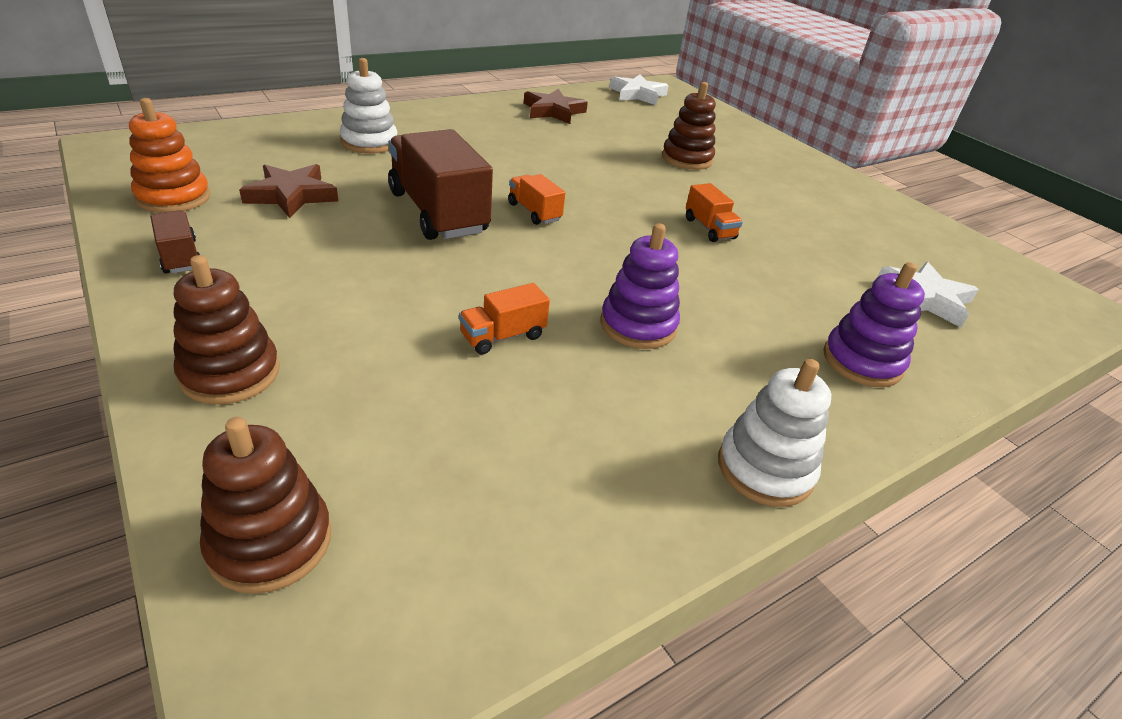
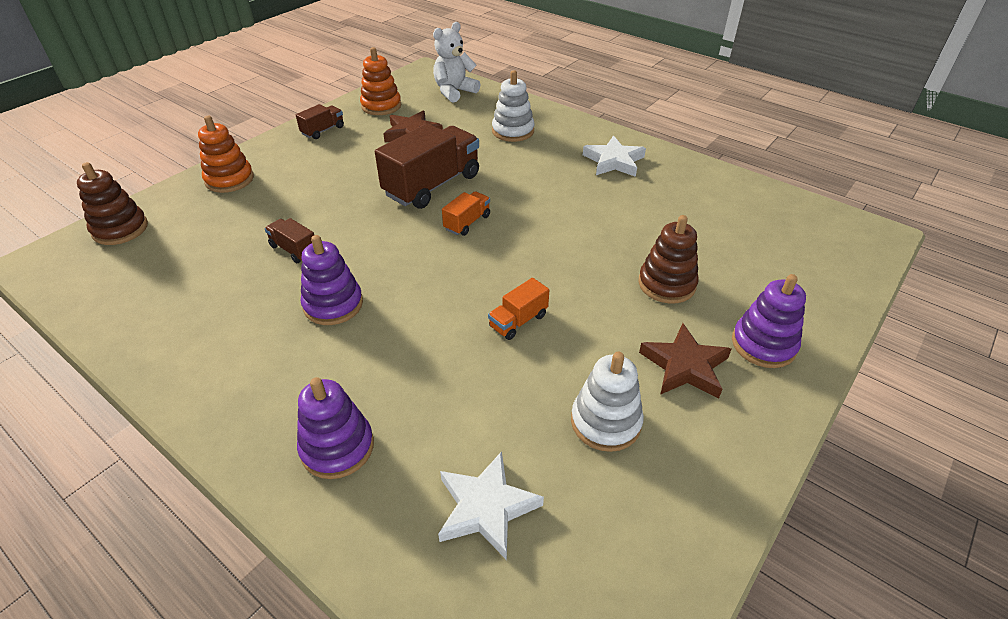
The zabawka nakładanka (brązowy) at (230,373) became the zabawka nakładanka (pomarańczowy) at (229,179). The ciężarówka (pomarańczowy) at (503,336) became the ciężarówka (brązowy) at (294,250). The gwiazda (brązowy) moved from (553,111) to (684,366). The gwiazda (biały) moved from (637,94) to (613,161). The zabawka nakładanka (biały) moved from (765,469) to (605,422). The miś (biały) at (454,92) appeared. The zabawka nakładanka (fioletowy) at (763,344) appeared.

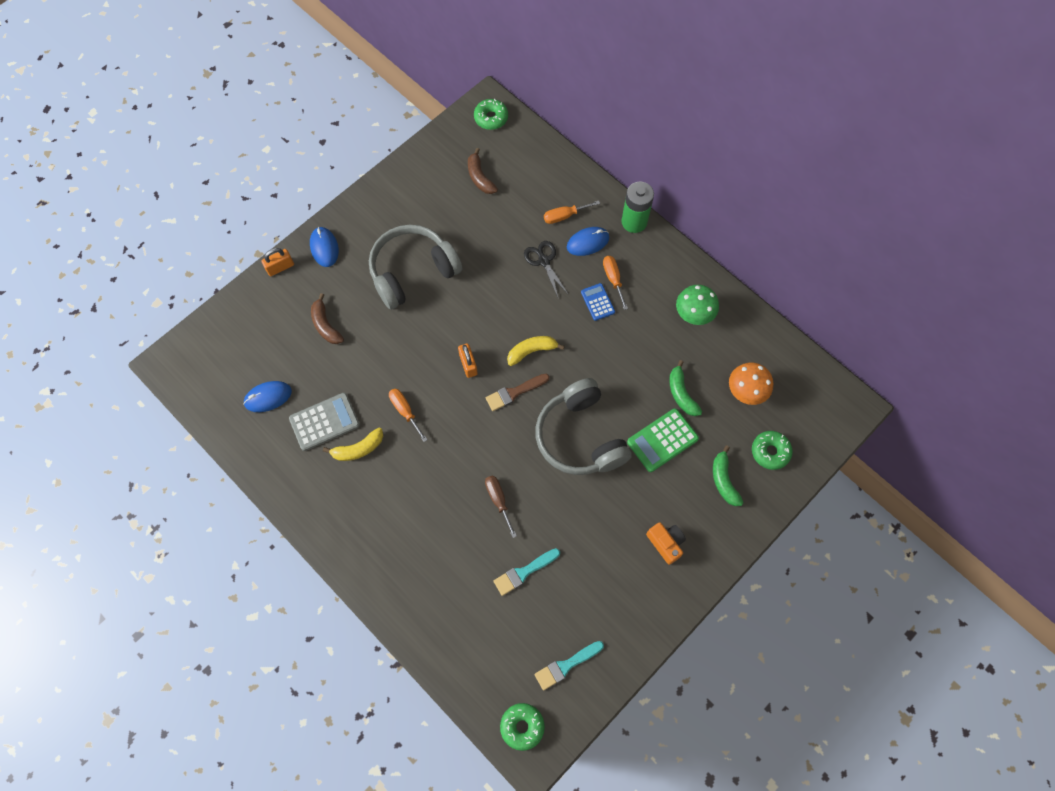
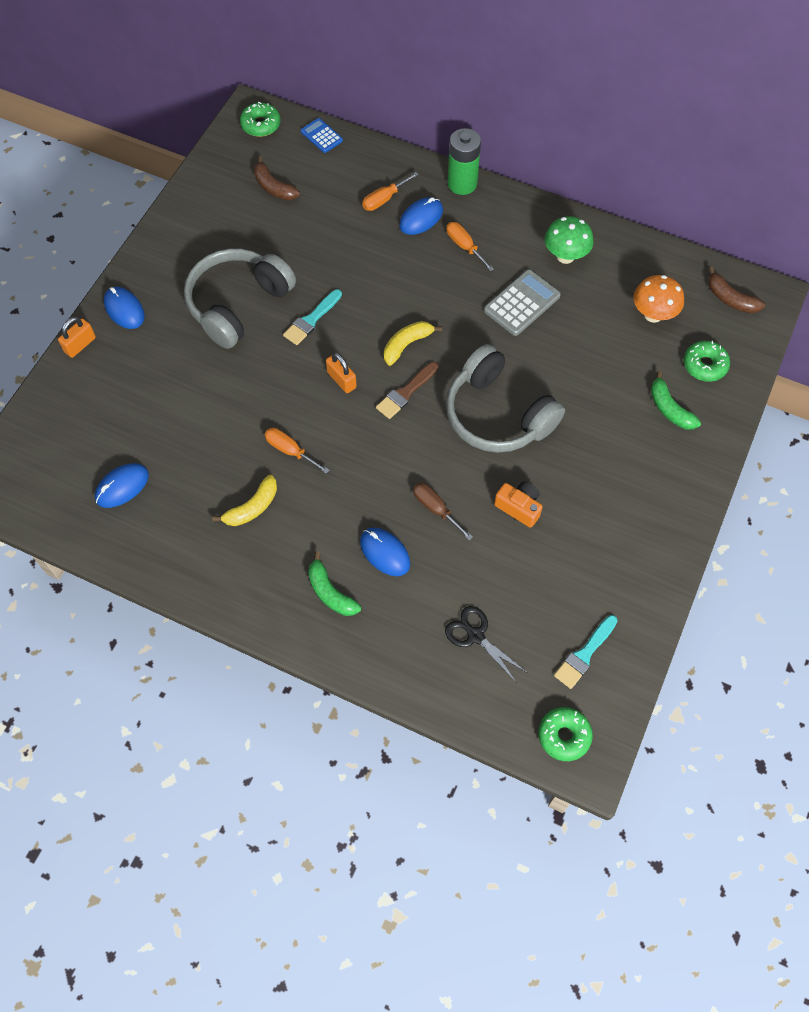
The kalkulator (szary) moved from (324,422) to (522,303). The banan (brązowy) moved from (325,325) to (730,299). The pędzel (turkusowy) moved from (524,572) to (311,320). The nożyczki (czarny) moved from (544,261) to (475,636). The kalkulator (niebieski) moved from (597,302) to (321,136). The kalkulator (zielony) at (662,440) disappeared. The aparat fotograficzny (pomarańczowy) moved from (666,543) to (519,507). The banan (zielony) moved from (681,394) to (330,592). The myszka (niebieski) at (385,552) appeared.

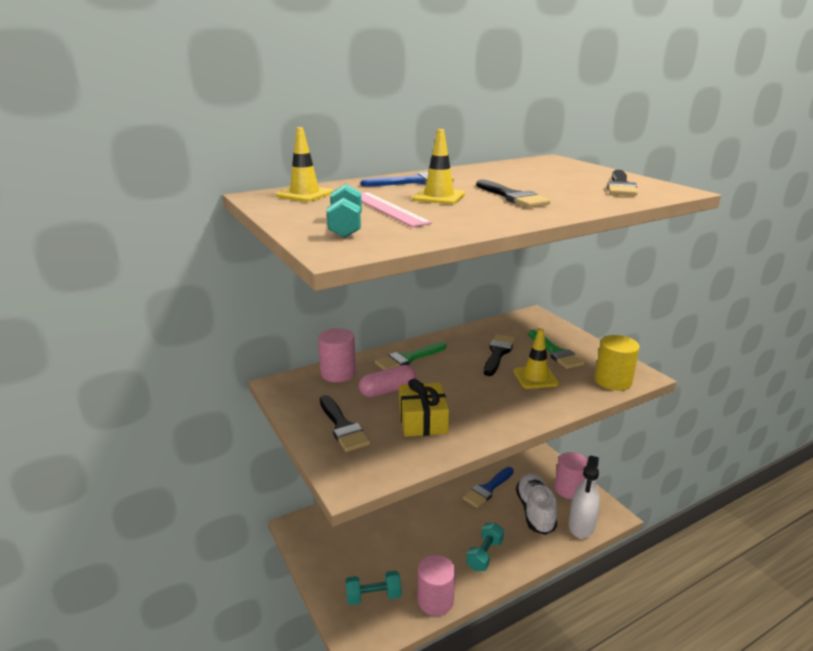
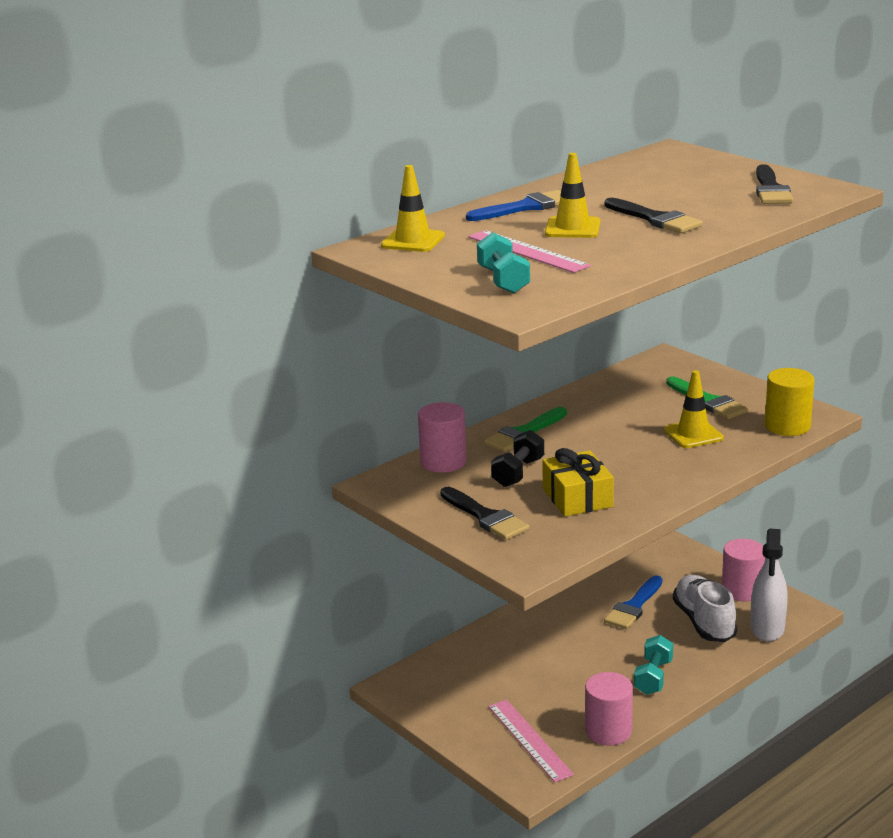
The hantel (turkusowy) at (373,596) was replaced by the linijka (różowy) at (530,740). The kapsułka (różowy) at (388,390) was replaced by the hantel (czarny) at (518,472). The pędzel (czarny) at (498,353) disappeared.

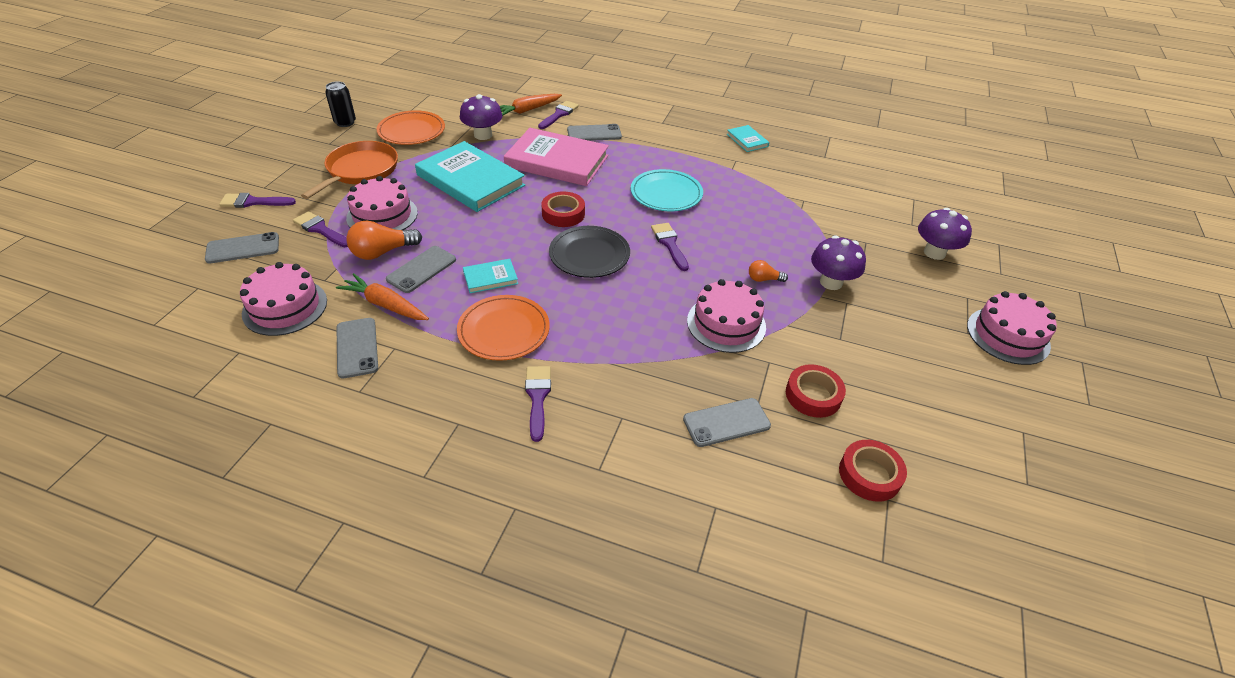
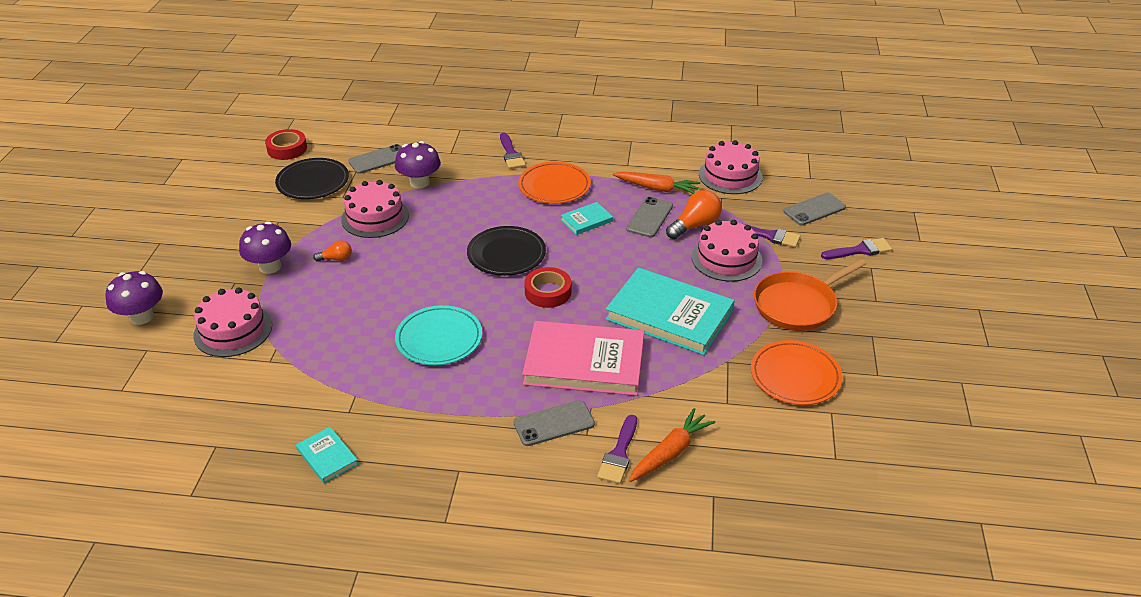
The patelnia (pomarańczowy) at (360,170) turned 45 degrees clockwise. The puszka (czarny) at (345,122) disappeared. The telefon (szary) at (357,348) disappeared. The grzyb (fioletowy) moved from (483,135) to (419,182). The pędzel (fioletowy) at (669,244) disappeared. The taśma klejąca (czerwony) at (813,395) was replaced by the talerz (czarny) at (313,182). The tort (różowy) moved from (1008,335) to (233,330).

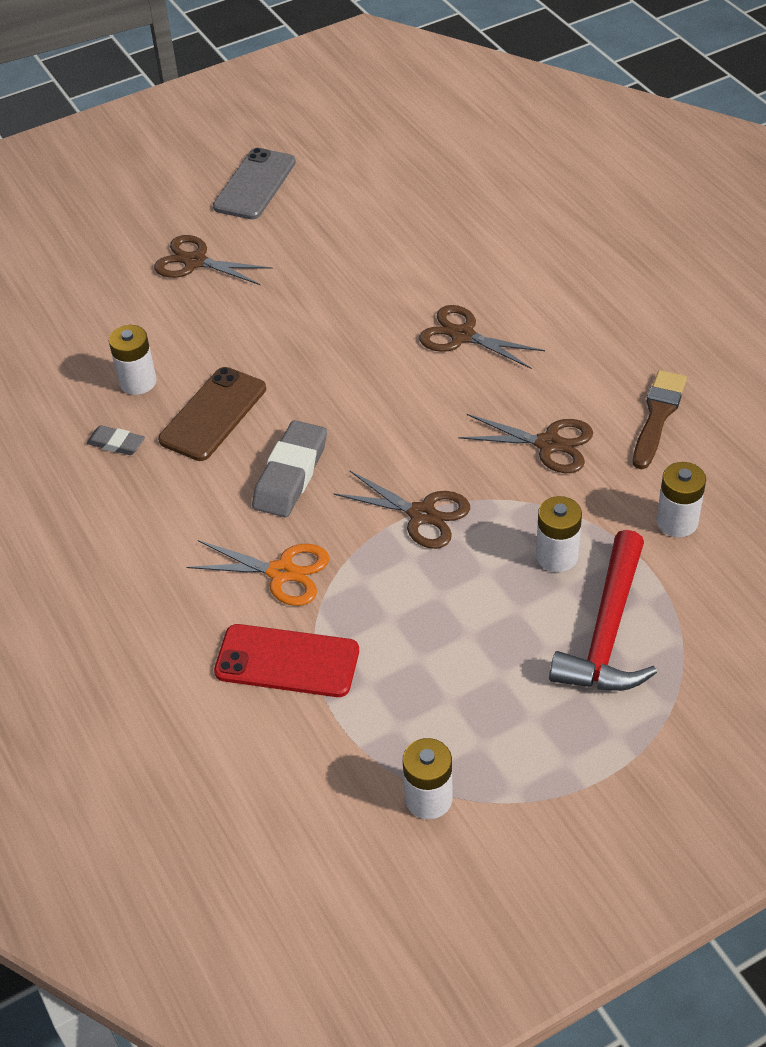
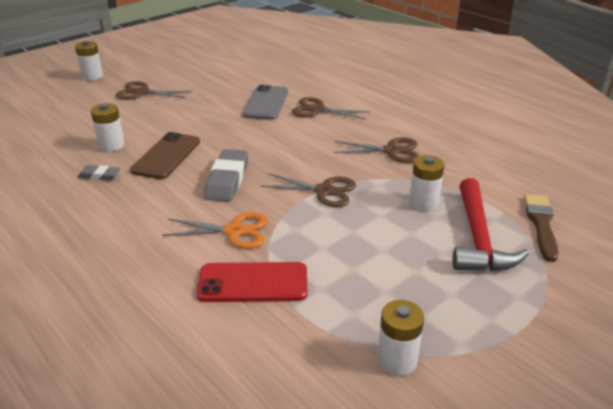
The telefon (szary) moved from (255,184) to (266,103). The pędzel (brązowy) moved from (657,416) to (541,224). The bateria (biały) moved from (677,522) to (92,76).

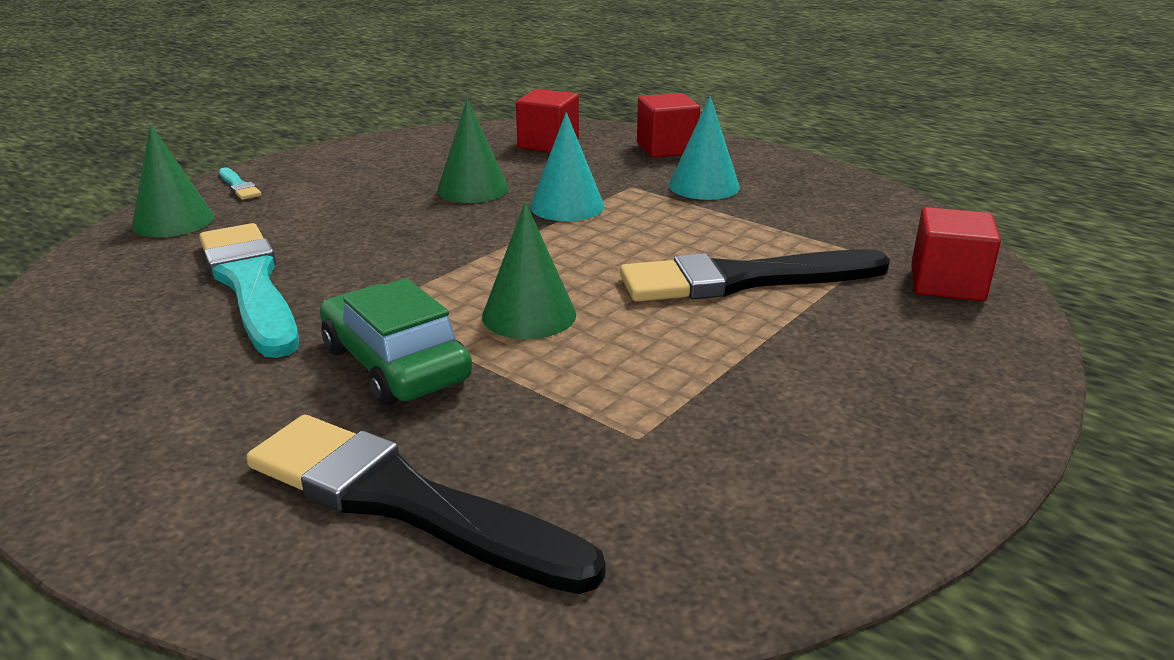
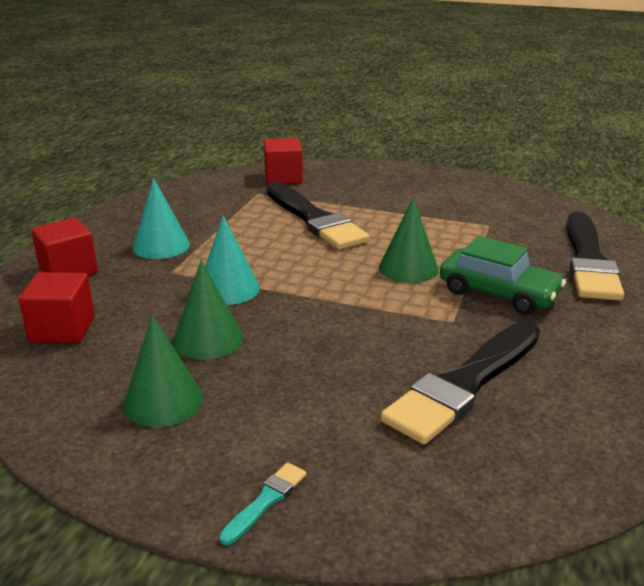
The stożek (zielony) moved from (173,221) to (163,401). The pędzel (turkusowy) at (250,284) became the pędzel (czarny) at (464,384). The samochód (zielony) at (395,364) turned 90 degrees counterclockwise.

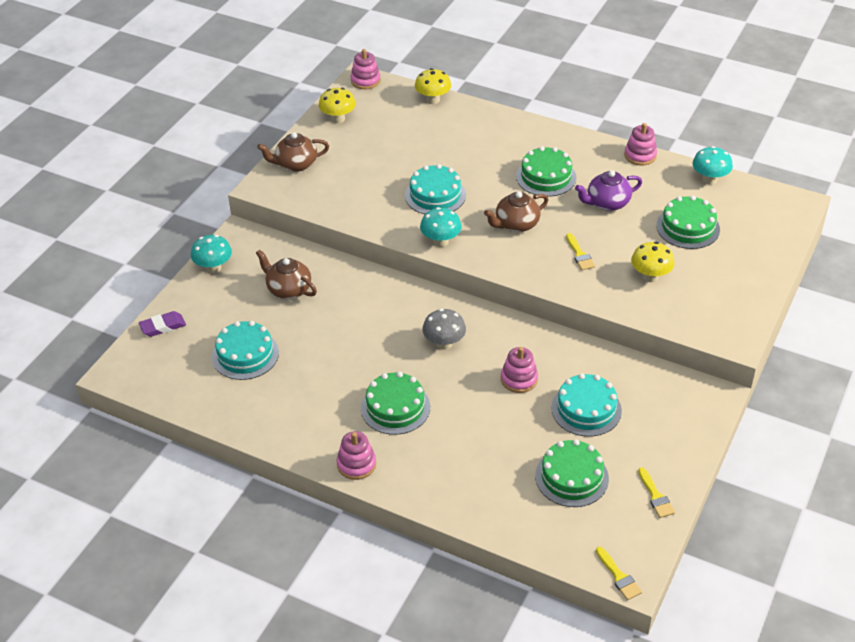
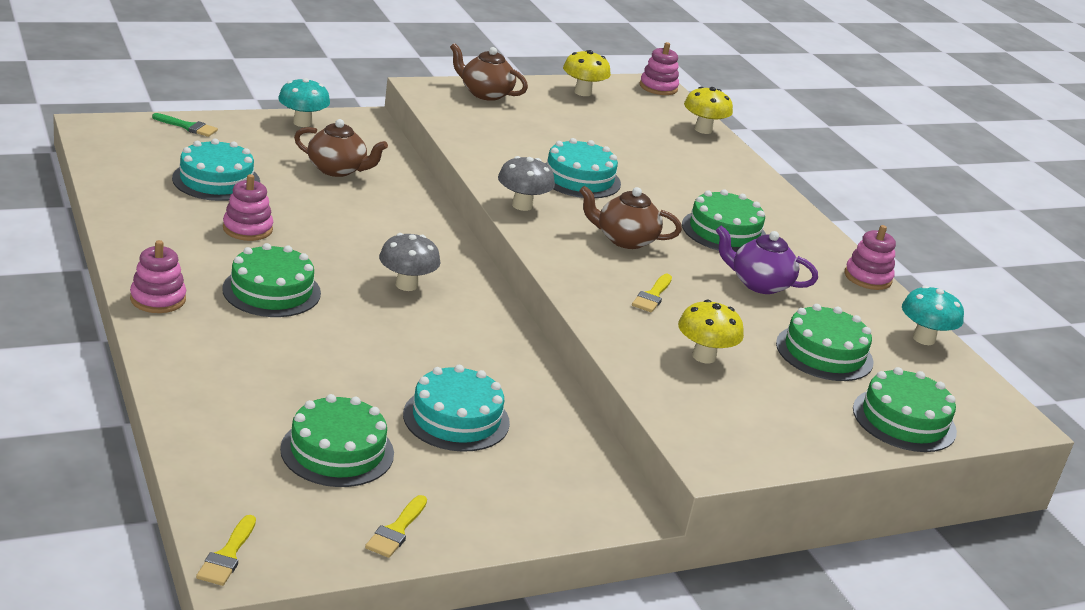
The gumka do mazania (fioletowy) at (163,327) was replaced by the pędzel (zielony) at (188,127). The imbryk (brązowy) at (288,289) turned 120 degrees clockwise. The grzyb (turkusowy) at (441,241) became the grzyb (szary) at (522,205). The zabawka nakładanka (różowy) moved from (519,379) to (247,229). The tort (zielony) at (904,420) appeared.

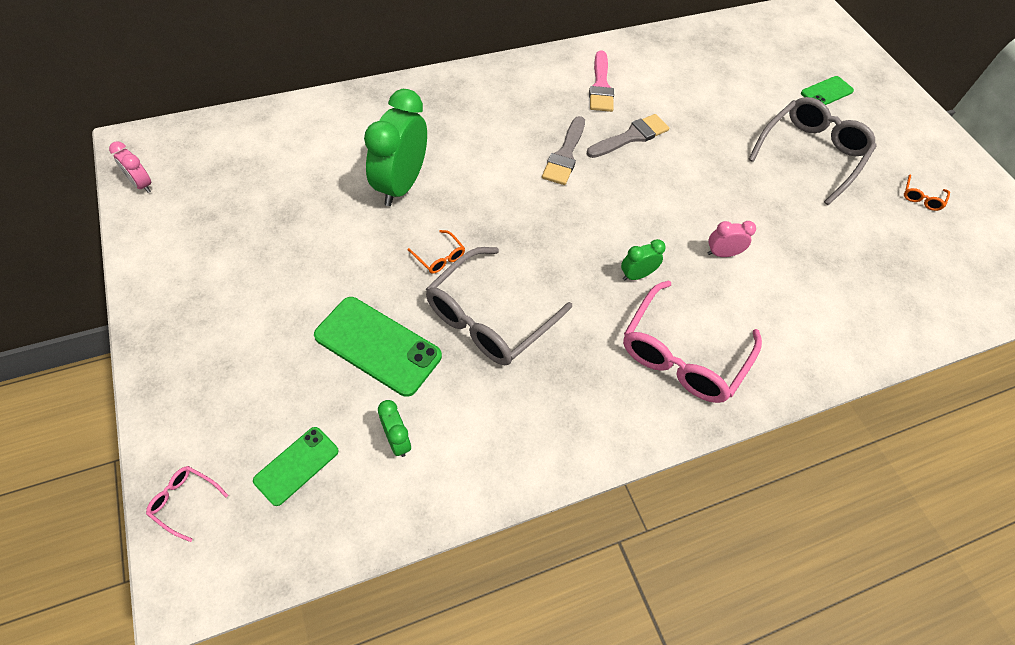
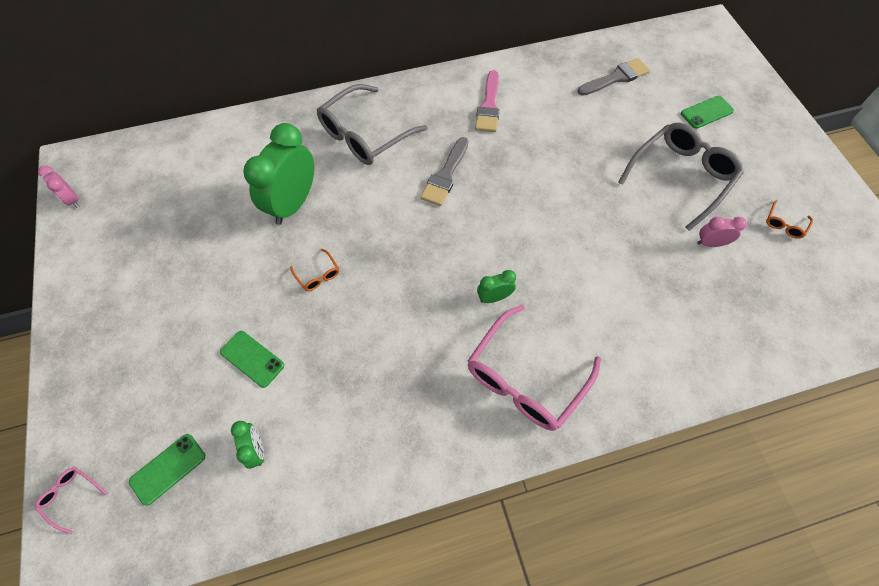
The telefon (zielony) at (378,346) changed to 0.59 times the size. The okulary (szary) moved from (490,317) to (365,134). The pędzel (szary) moved from (631,137) to (616,78). The budzik (różowy) moved from (722,253) to (710,243).

